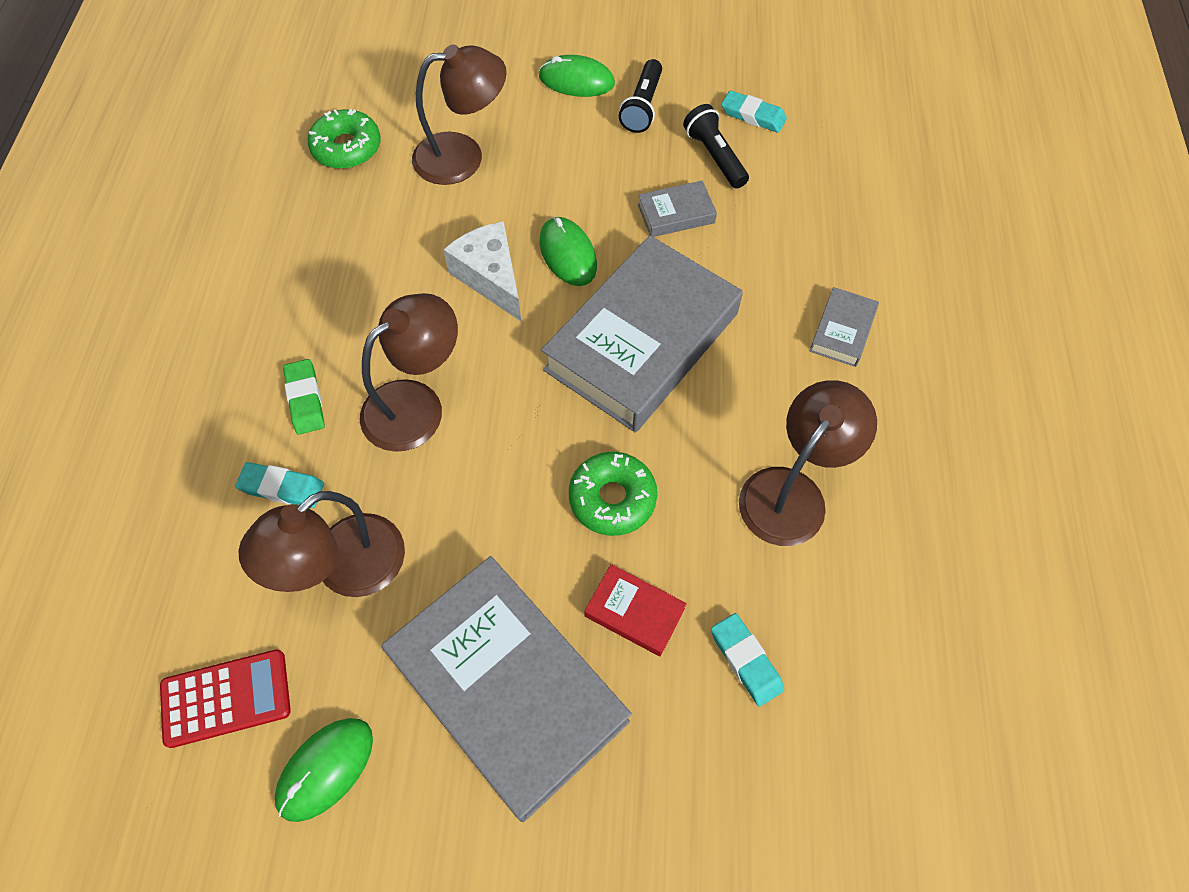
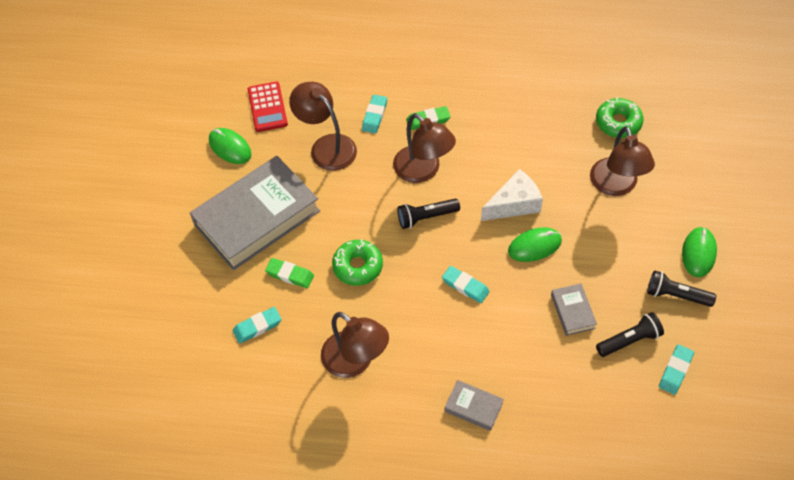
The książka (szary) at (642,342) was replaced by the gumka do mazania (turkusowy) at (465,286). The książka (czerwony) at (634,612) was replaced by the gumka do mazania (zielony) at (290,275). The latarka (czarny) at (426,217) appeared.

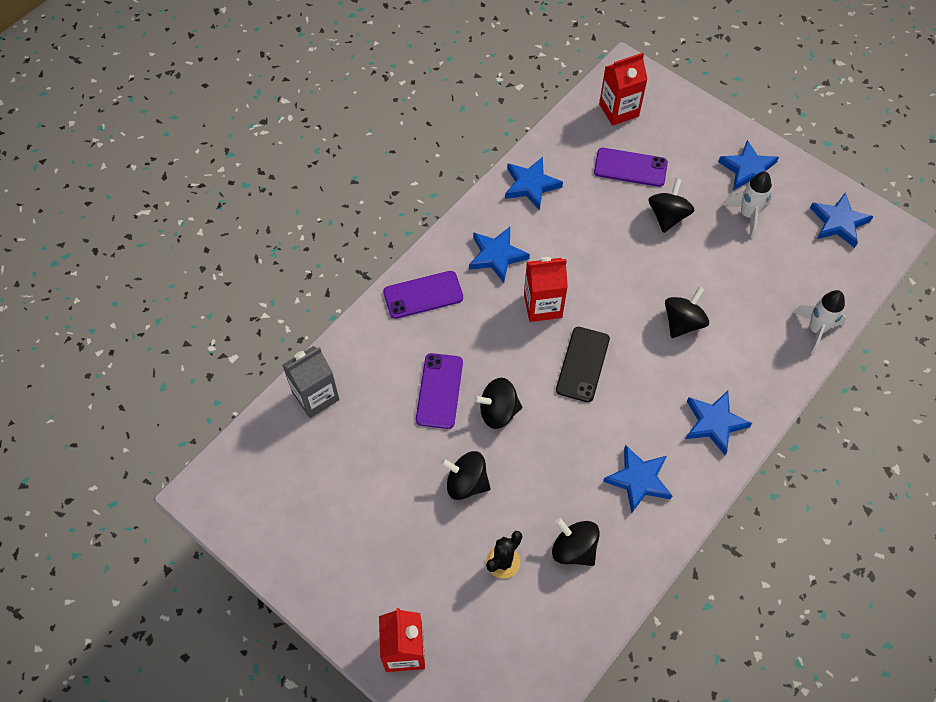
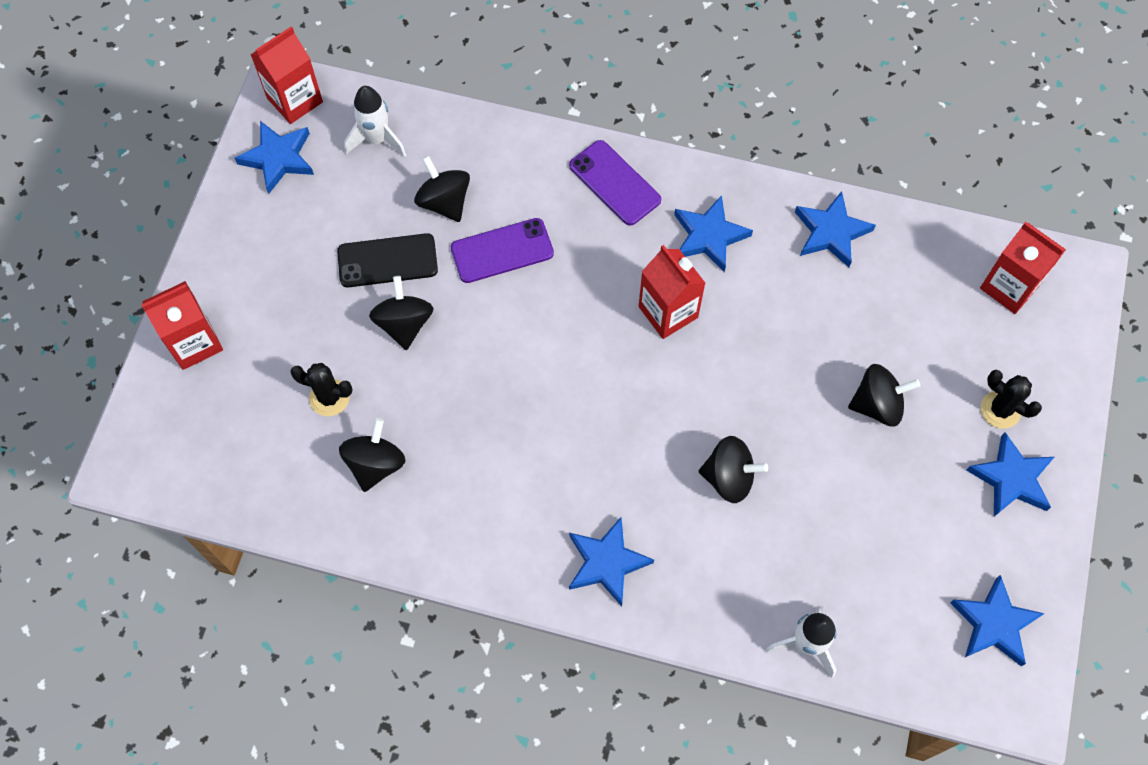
The karton mleka (szary) at (315,396) disappeared. The bączek (czarny) moved from (498,411) to (444,202). The telefon (czarny) moved from (583,364) to (387,261). The telefon (fioletowy) at (630,167) disappeared. The gwiazda (niebieski) moved from (639,480) to (278,158). The rakieta (biały) moved from (747,215) to (377,139). The karton mleka (czerwony) at (295,100) appeared. The kaktus (czarny) at (1000,410) appeared.

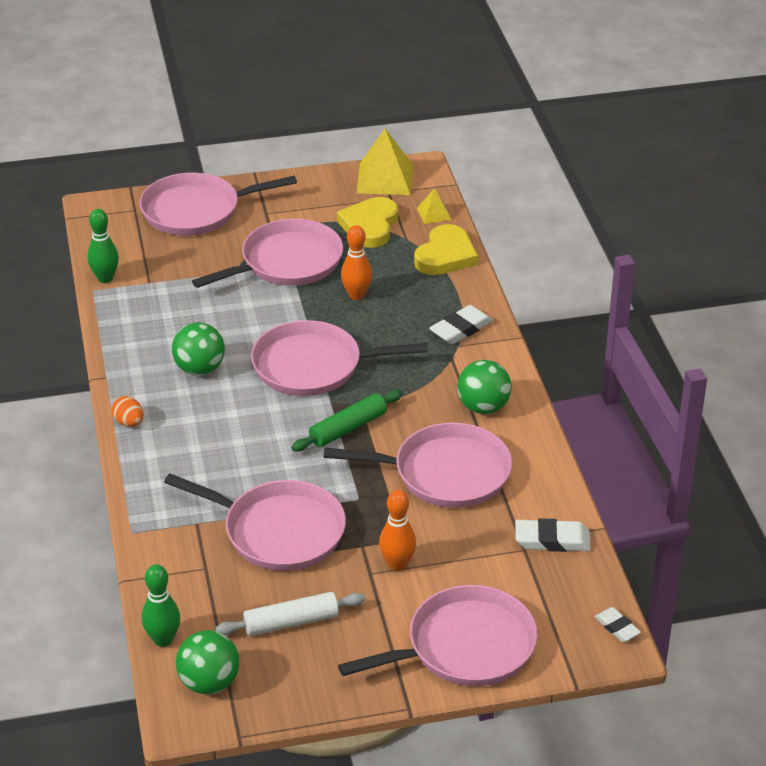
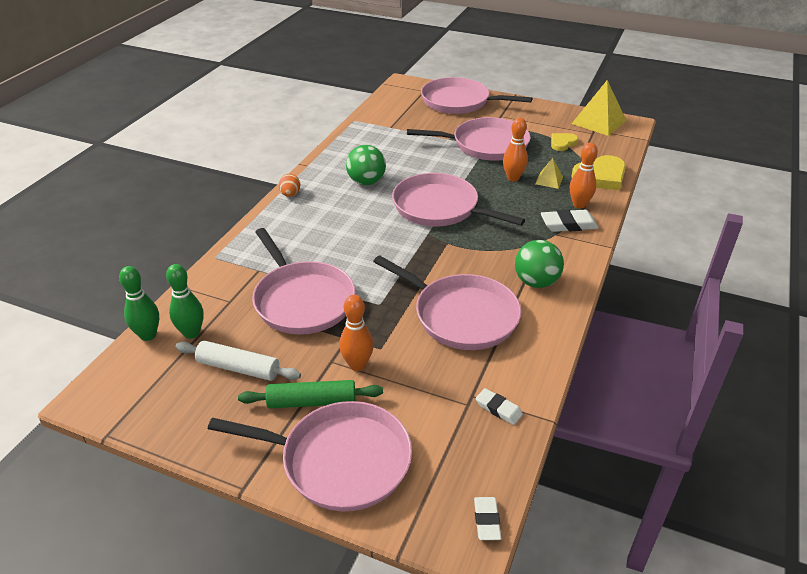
The kręgiel (zielony) moved from (105,278) to (191,333). The piłka (zielony) at (209,683) disappeared. The wałek do ciasta (zielony) moved from (348,428) to (312,402). The serce (żółty) at (370,226) changed to 0.58 times the size. The piramida (żółty) moved from (434,213) to (549,180). The gumka do mazania (biały) at (552,540) changed to 0.62 times the size. The kręgiel (pomarańczowy) at (579,205) appeared.

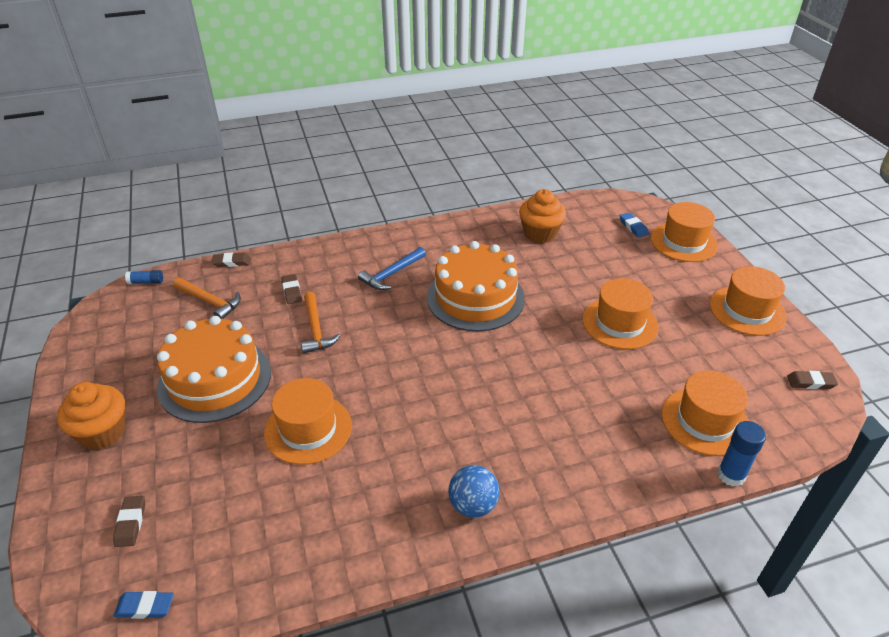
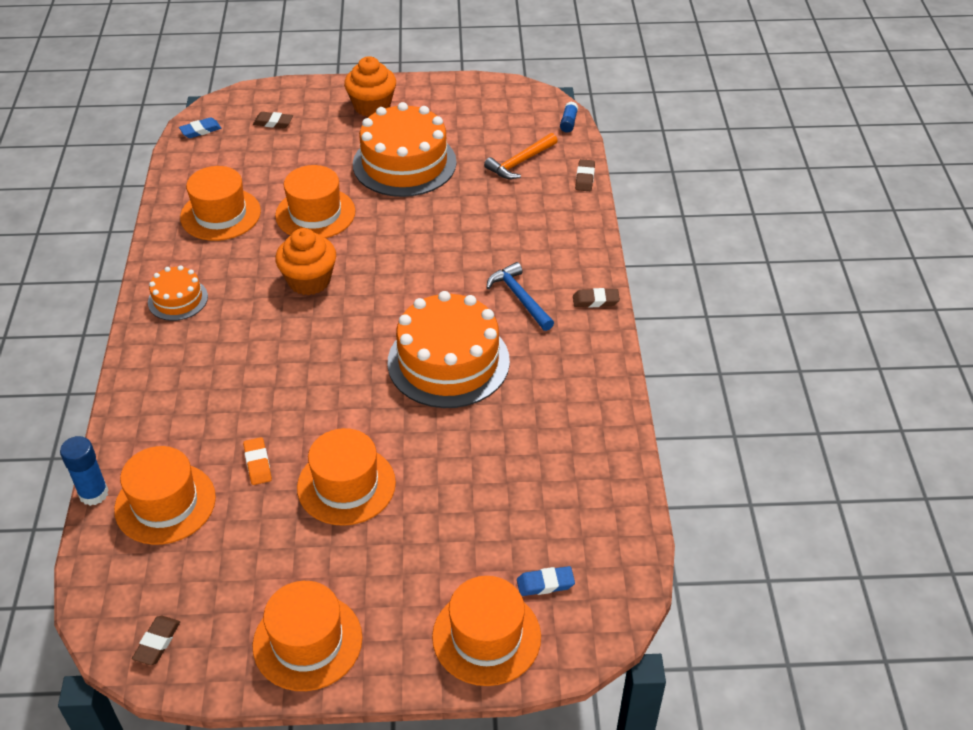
The gumka do mazania (niebieski) at (145,607) turned 45 degrees clockwise. The gumka do mazania (brązowy) moved from (292,291) to (595,300). The młotek (pomarańczowy) at (316,329) disappeared. The piłka (niebieski) at (473,505) was replaced by the tort (pomarańczowy) at (178,299). The muffinka (pomarańczowy) moved from (540,233) to (309,281). The kapelusz (pomarańczowy) at (220,214) appeared. The gumka do mazania (pomarańczowy) at (258,463) appeared.

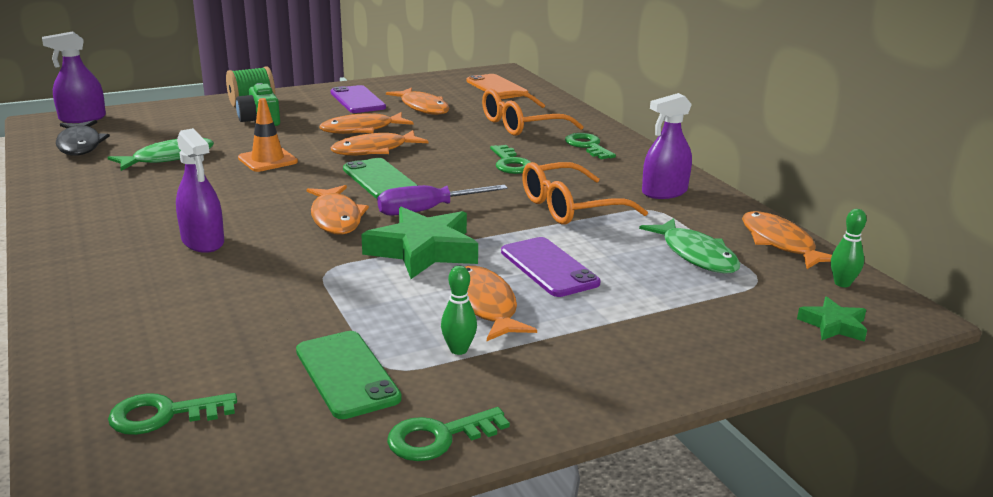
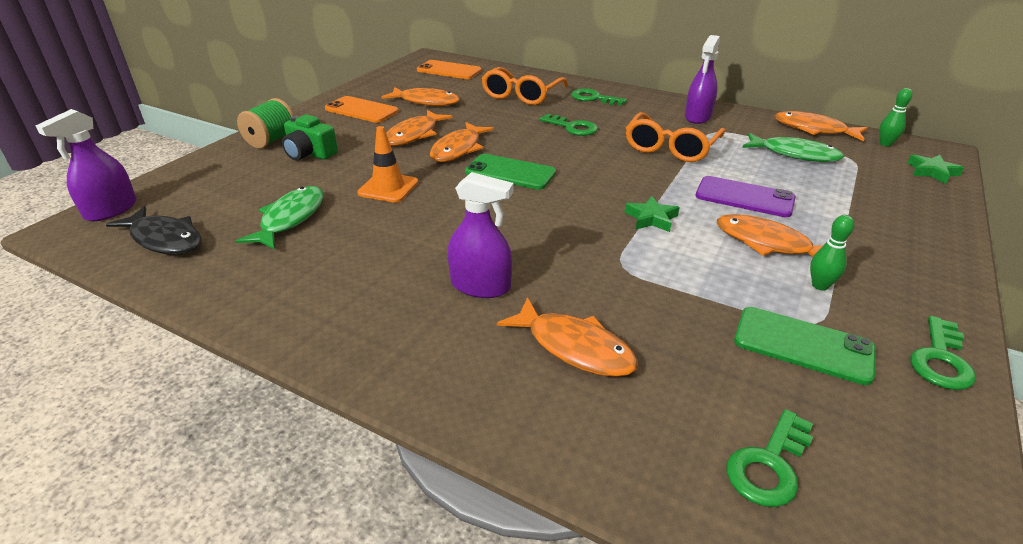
The ryba (pomarańczowy) moved from (336,218) to (574,347). The telefon (fioletowy) at (357,100) became the telefon (pomarańczowy) at (361,110). The gwiazda (zielony) at (423,250) changed to 0.52 times the size. The śrubokręt (fioletowy) at (427,210) disappeared.

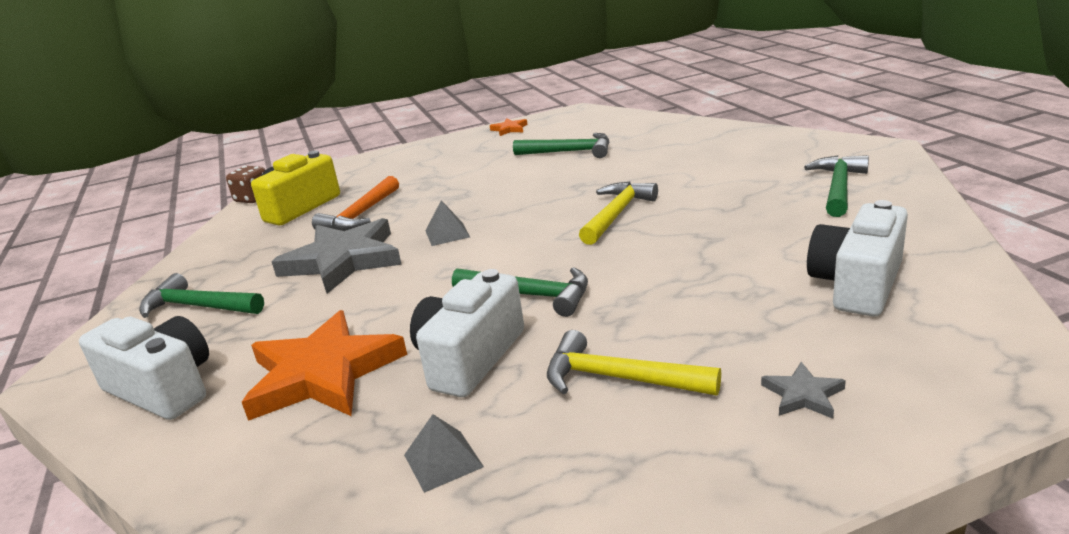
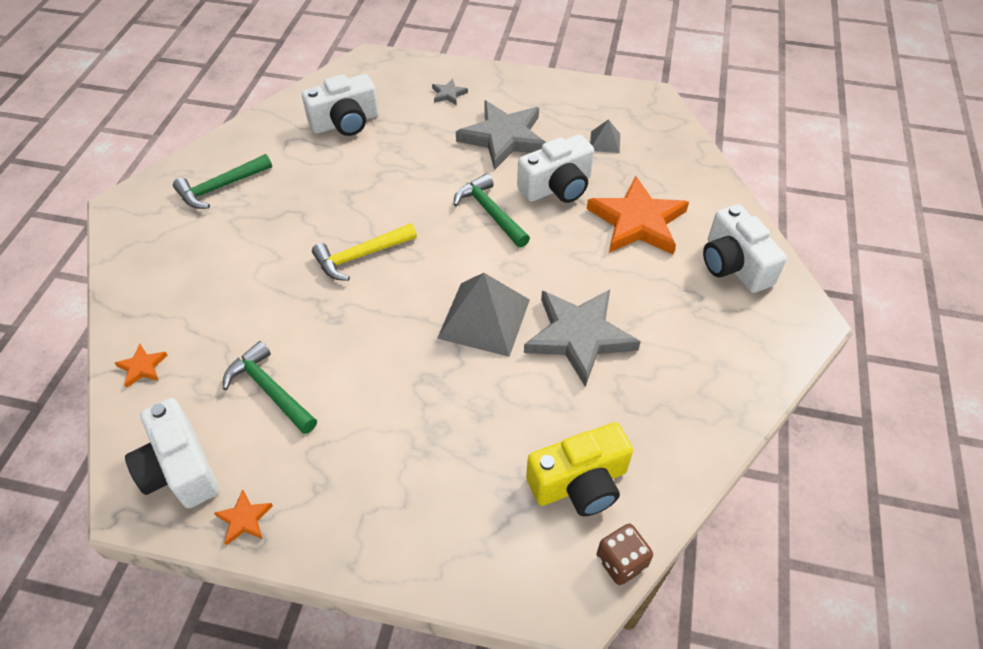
The młotek (zielony) at (198,307) disappeared. The młotek (pomarańczowy) at (360,215) disappeared. The piramida (szary) at (447,233) changed to 2.07 times the size. The młotek (żółty) at (618,378) was replaced by the gwiazda (szary) at (504,138). The gwiazda (pomarańczowy) at (142,367) appeared. The aparat fotograficzny (biały) at (180,469) appeared.

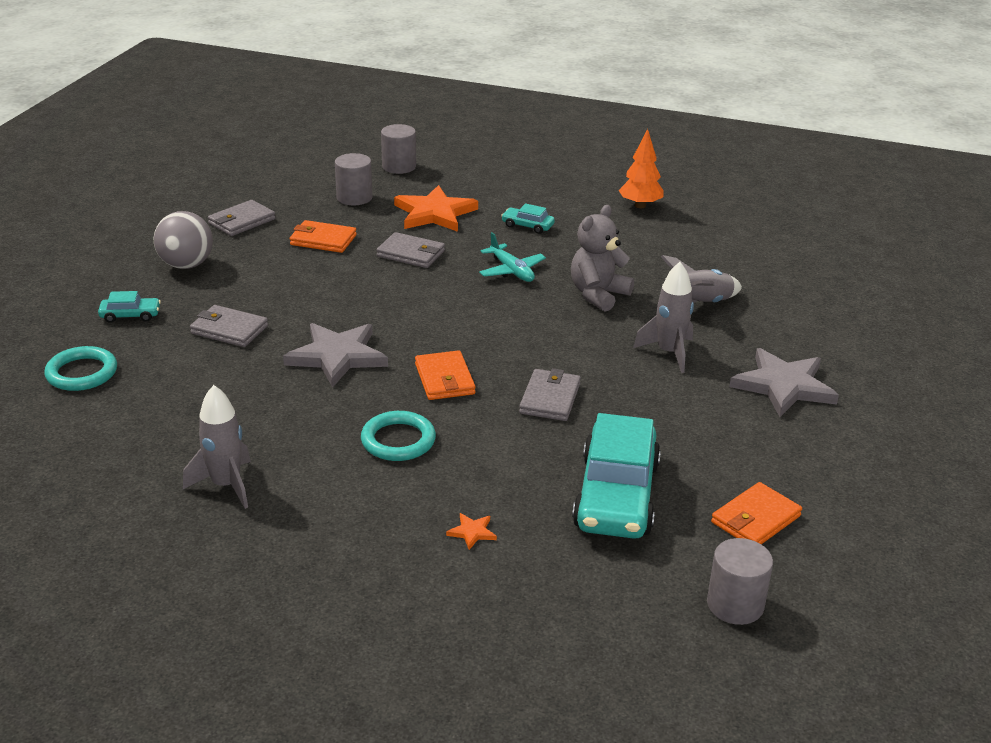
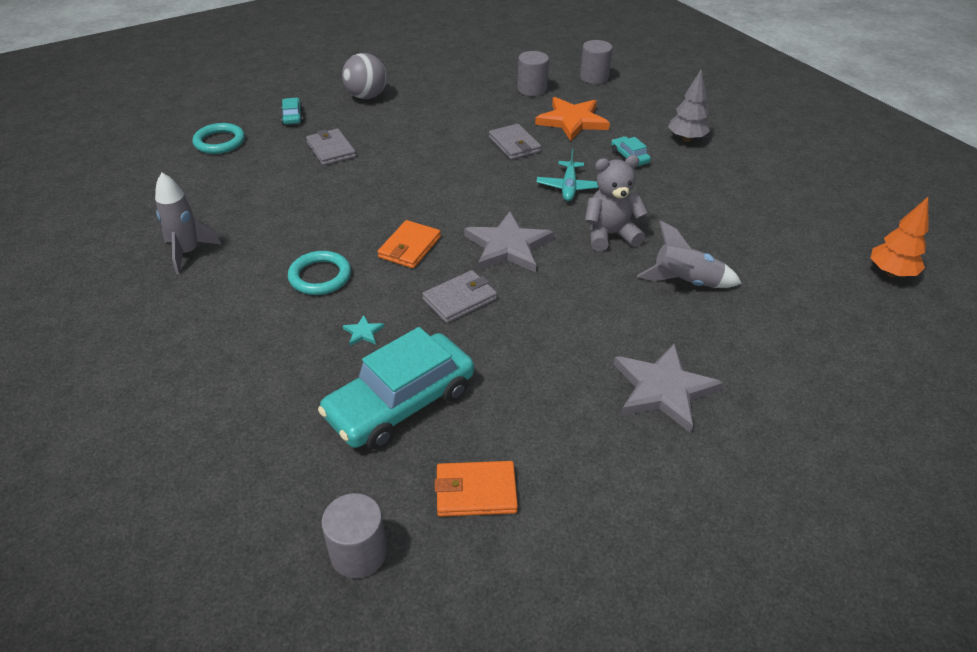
The samochód (turkusowy) at (130,315) turned 135 degrees counterclockwise. The portfel (szary) at (242,221) disappeared. The gwiazda (szary) moved from (337,356) to (508,246). The portfel (pomarańczowy) at (323,240) disappeared. The gwiazda (pomarańczowy) at (472,532) disappeared. The drzewko (pomarańczowy) moved from (640,205) to (890,273). The rakieta (szary) at (669,353) disappeared. The gwiazda (turkusowy) at (363,332) appeared. The drzewko (szary) at (686,139) appeared.

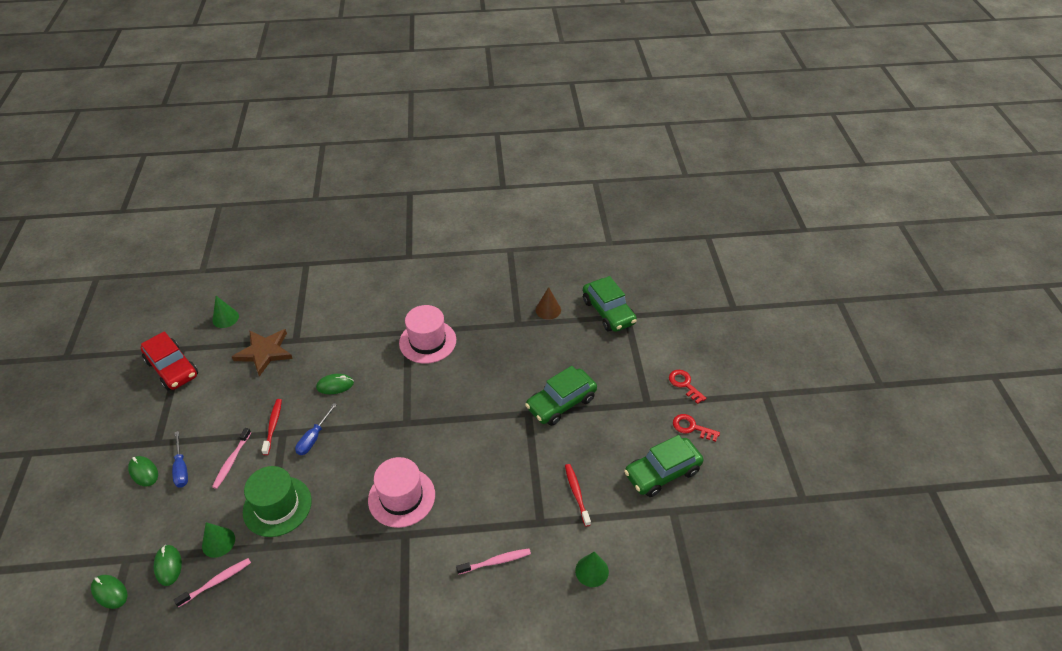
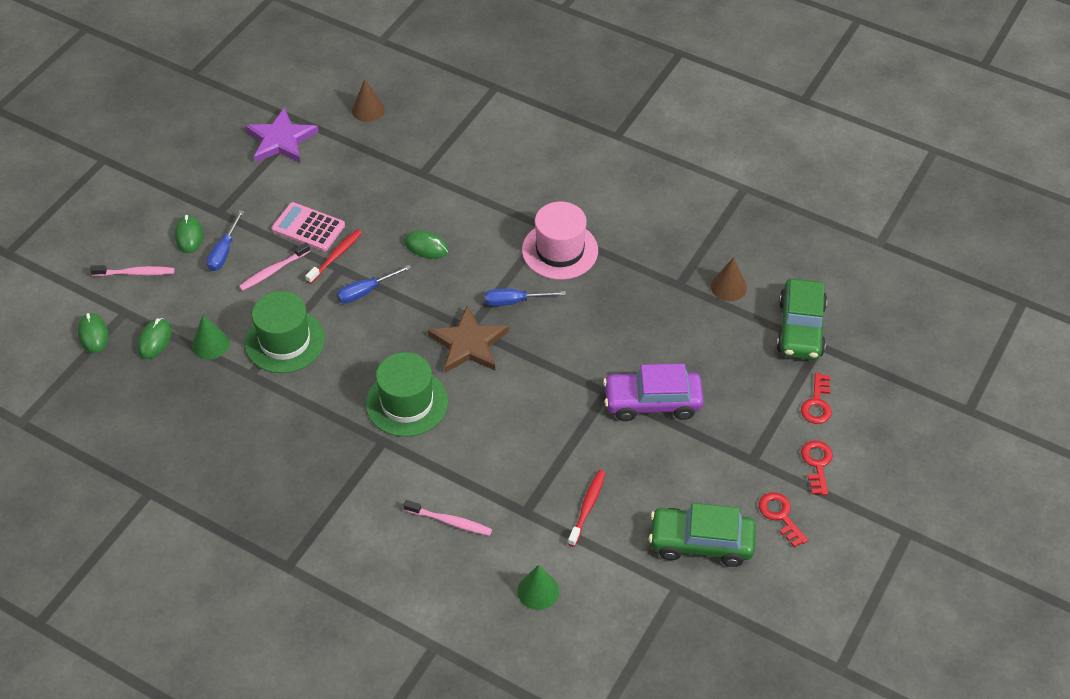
The samochód (czerwony) at (172,368) was replaced by the gwiazda (fioletowy) at (281,140). The szczoteczka do zębów (różowy) moved from (216,582) to (135,273). The stożek (zielony) at (225,318) became the stożek (brązowy) at (368,110). The gwiazda (brązowy) moved from (264,352) to (468,344). The kapelusz (różowy) at (401,497) became the kapelusz (zielony) at (407,403). The samochód (zielony) at (561,403) became the samochód (fioletowy) at (652,402). The kalkulator (różowy) at (308,227) appeared. The śrubokręt (niebieski) at (514,301) appeared. The klucz (czerwony) at (817,403) appeared.

